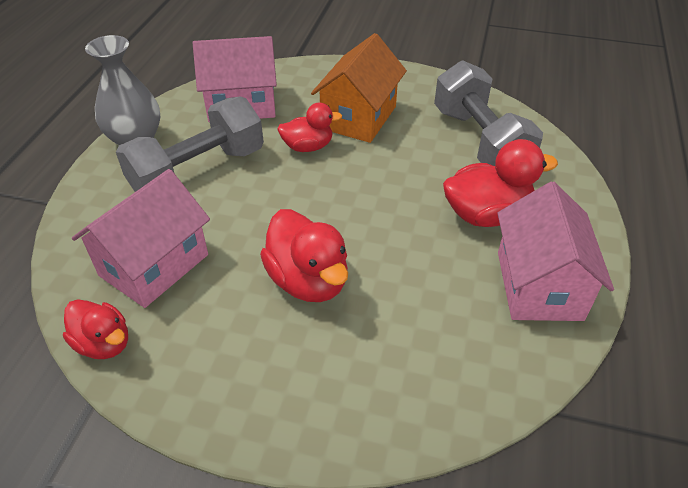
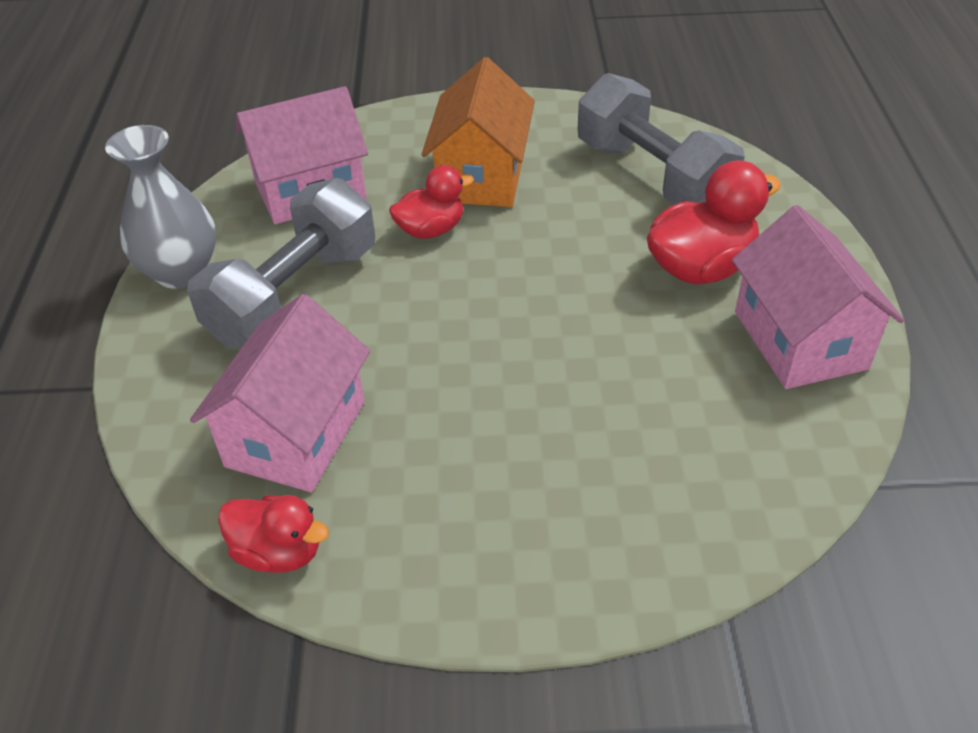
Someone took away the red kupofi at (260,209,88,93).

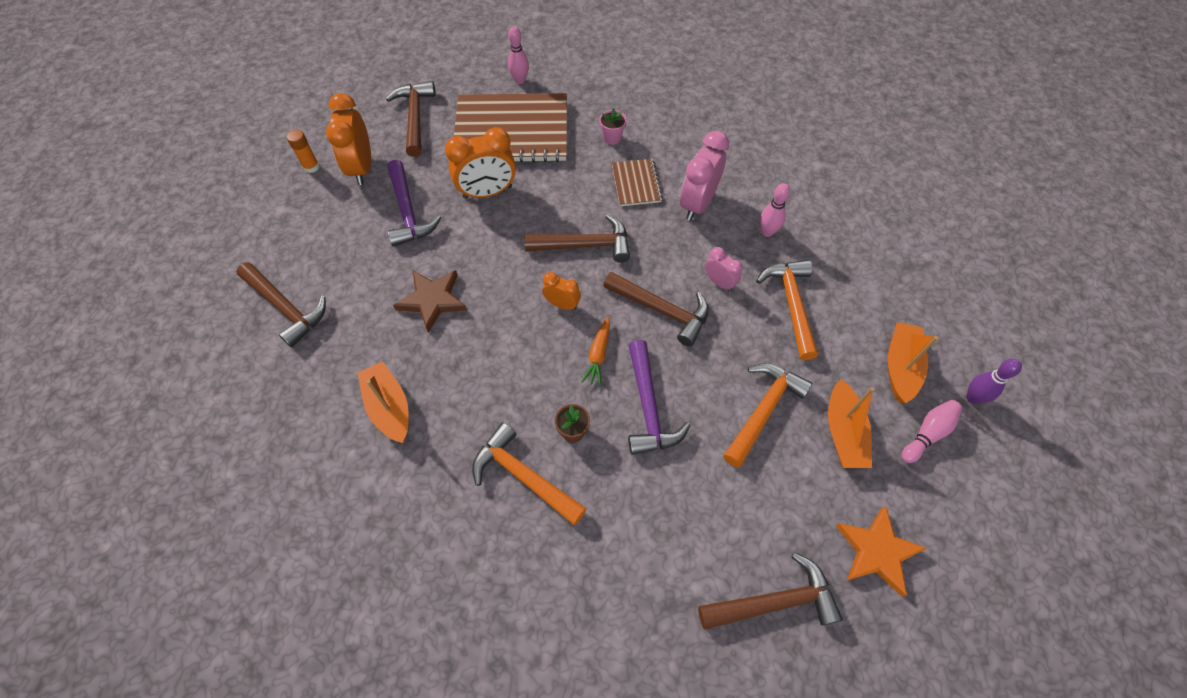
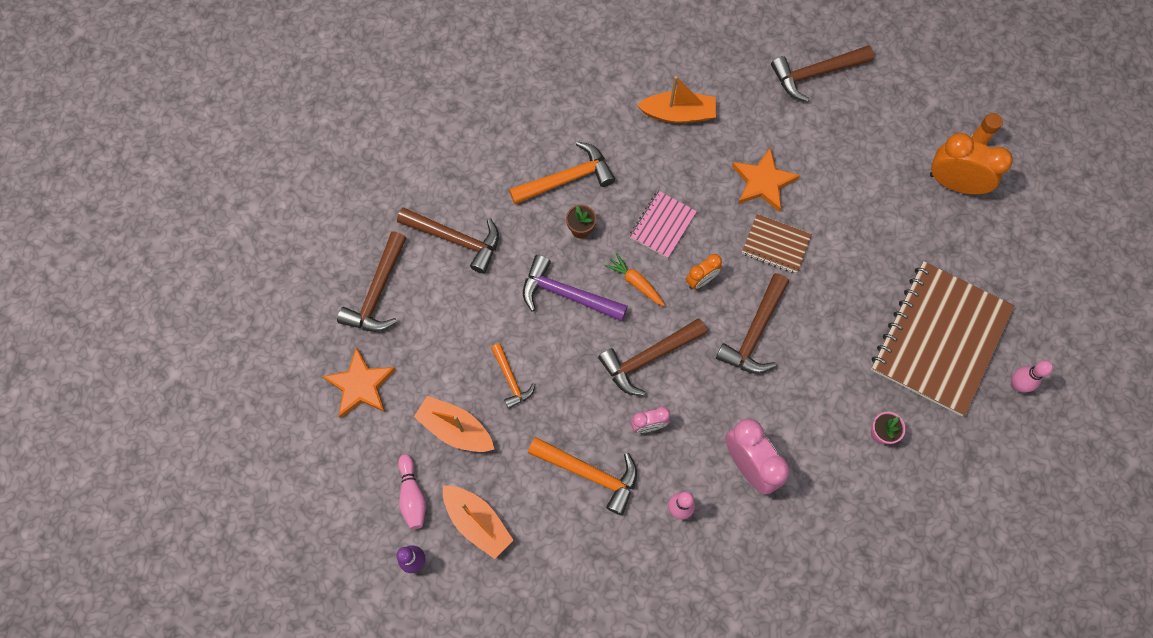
Someone carried the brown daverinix from (386,81,50,76) to (397,207,102,67). Someone took away the purple daverinix at (387,160,54,87). Someone repainted the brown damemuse at (393,270,74,63), which became the orange damemuse at (732,147,68,65). Someone took away the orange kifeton at (445,127,71,72). Someone carried the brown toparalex from (612,159,51,47) to (742,214,70,60). Someone scaled the orange daverinix at (723,363,90,105) by 0.60. Someone put down the pink toparalex at (630,190,67,68).

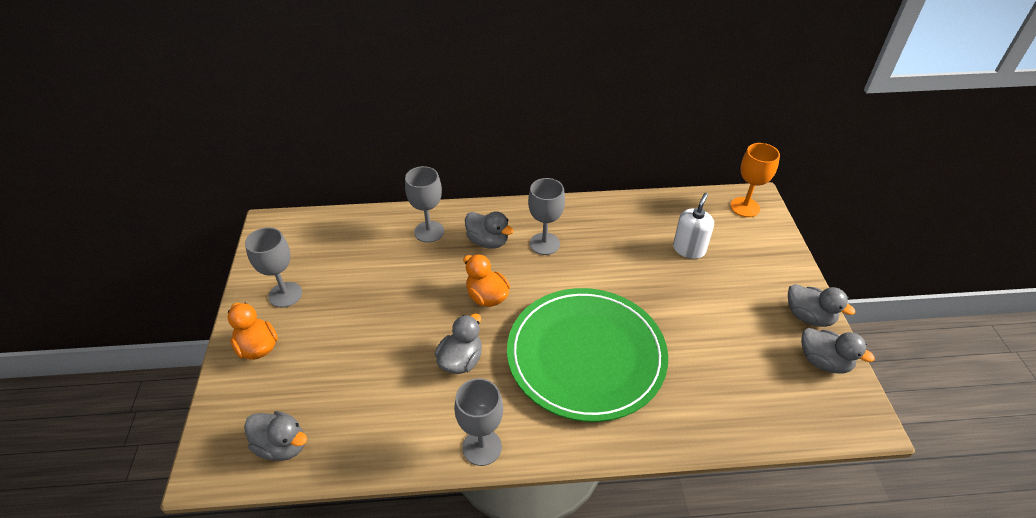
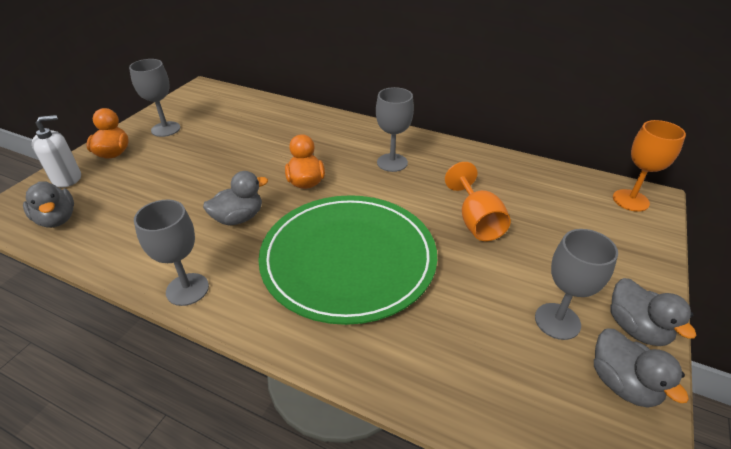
Someone carried the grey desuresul from (405,166,39,77) to (535,229,83,111). Someone took away the grey kupofi at (465,211,48,38). Someone carried the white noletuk from (673,193,41,66) to (32,115,49,72). Someone put down the orange desuresul at (445,162,66,79).

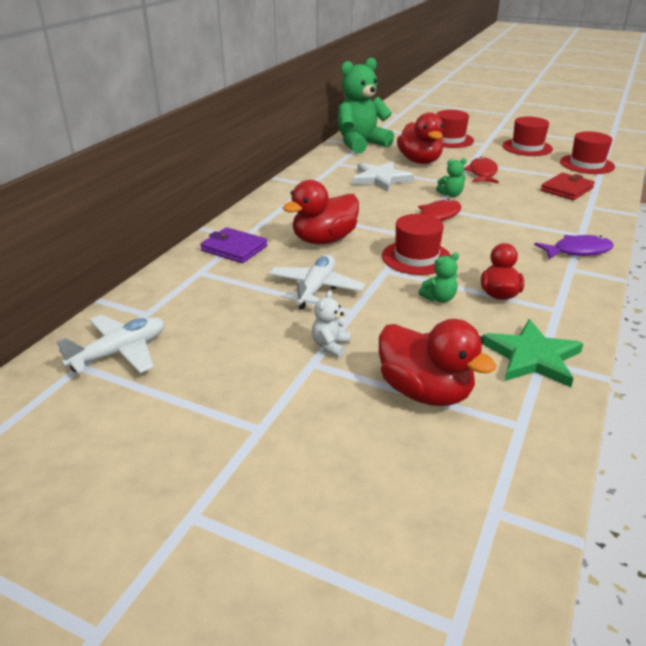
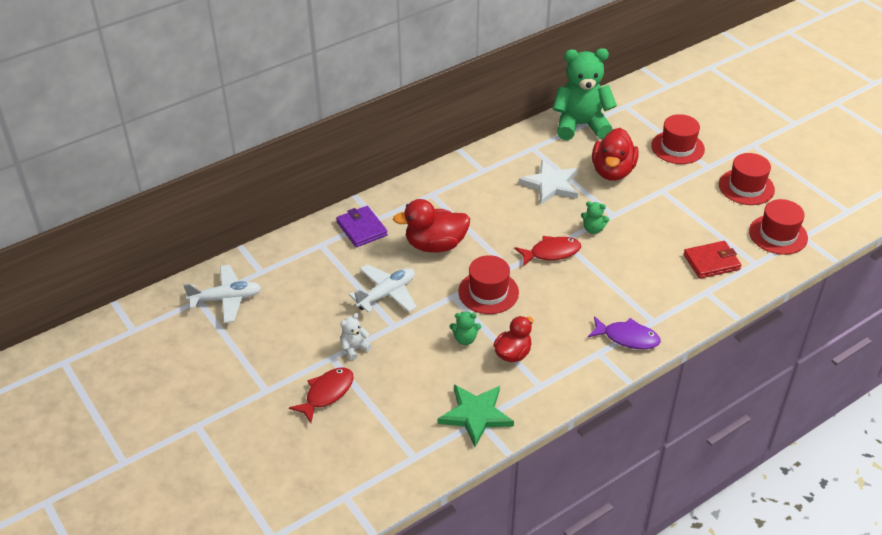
Someone took away the red kupofi at (379,319,118,87). Someone carried the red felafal from (464,157,35,26) to (289,368,65,55).

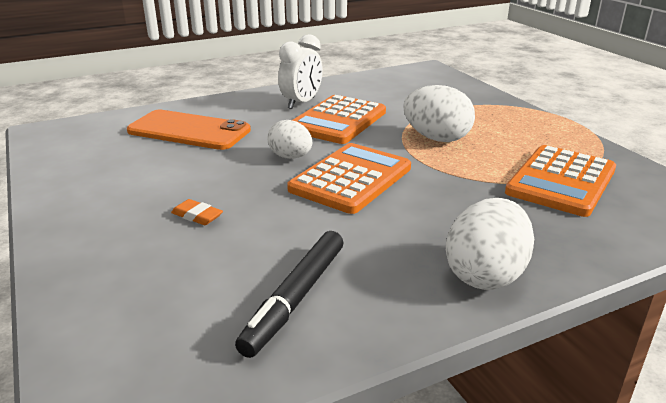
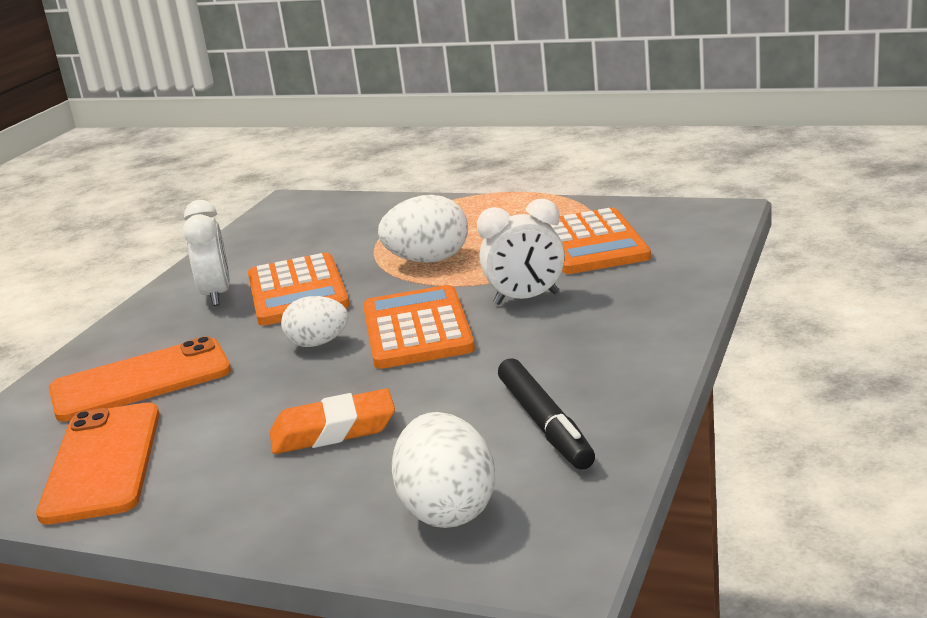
Someone scaled the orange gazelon at (171,199,52,26) by 1.85. Someone carried the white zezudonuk from (446,198,88,92) to (392,412,103,116). Someone put down the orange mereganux at (36,402,124,123). Someone put down the white kifeton at (477,199,88,106).

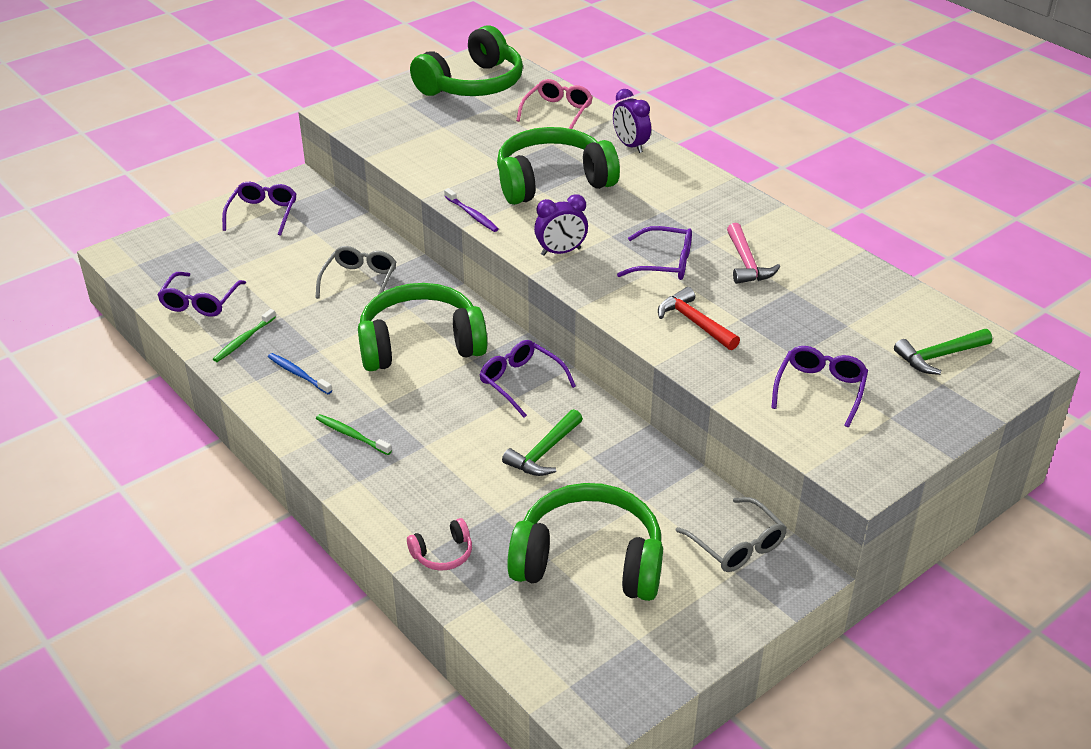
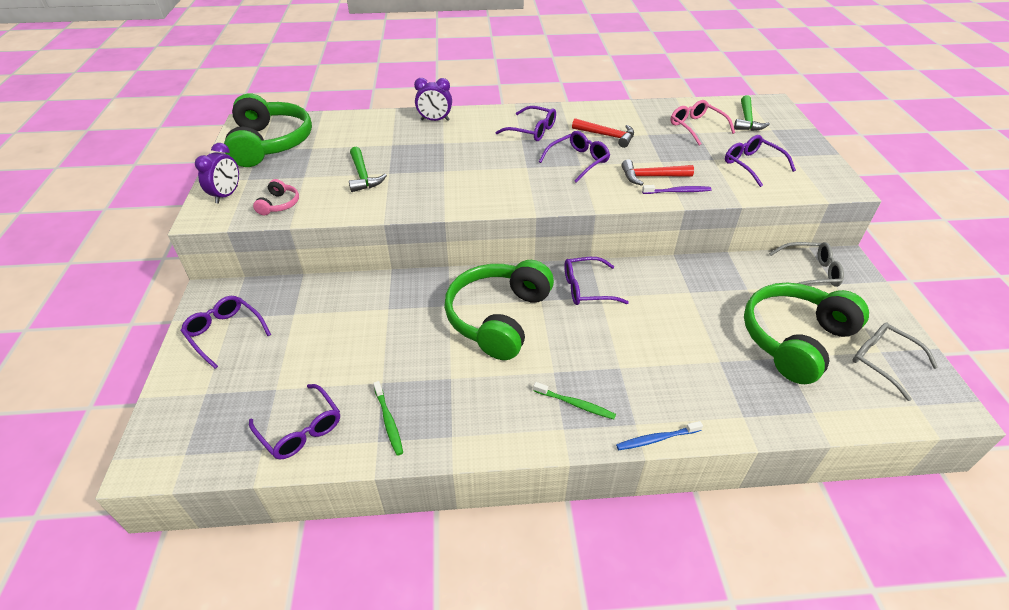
Someone carried the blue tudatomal from (268,353,64,41) to (616,421,87,29). Someone carried the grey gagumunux from (315,246,81,53) to (852,322,86,79). Someone rotated the green tudatomal at (316,414,76,41) by 135 degrees counterclockwise. Someone carried the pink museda from (407,518,65,52) to (253,179,46,36). Someone carried the purple tudatomal from (444,188,55,44) to (642,185,70,9). Someone took away the green museda at (497,127,123,78). Someone carried the green daverinix from (502,409,81,67) to (349,147,38,45). Someone carried the pink gagumunux from (516,79,77,50) to (670,100,65,45). Someone carried the purple kifeton from (534,194,54,62) to (195,143,44,61). Someone repainted the pink daverinix at (727,223,53,61), which became the red daverinix at (572,118,62,30). Someone put down the purple gagumunux at (496,106,60,35).

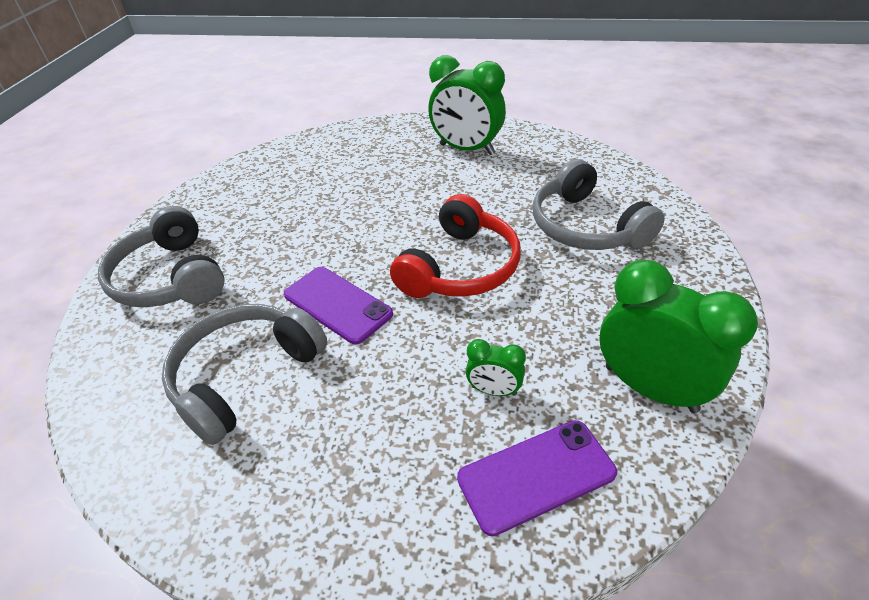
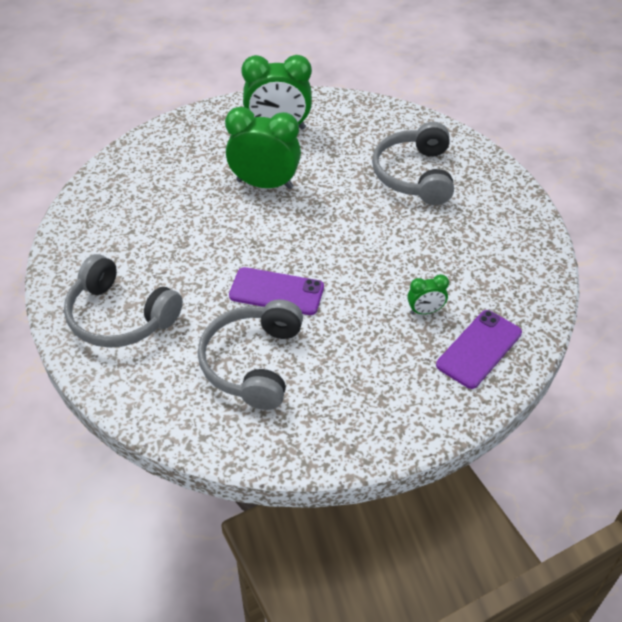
Someone took away the red museda at (390,194,131,104). Someone rotated the grey museda at (533,159,132,91) by 60 degrees clockwise. Someone carried the green kifeton from (599,260,159,153) to (225,107,76,82).

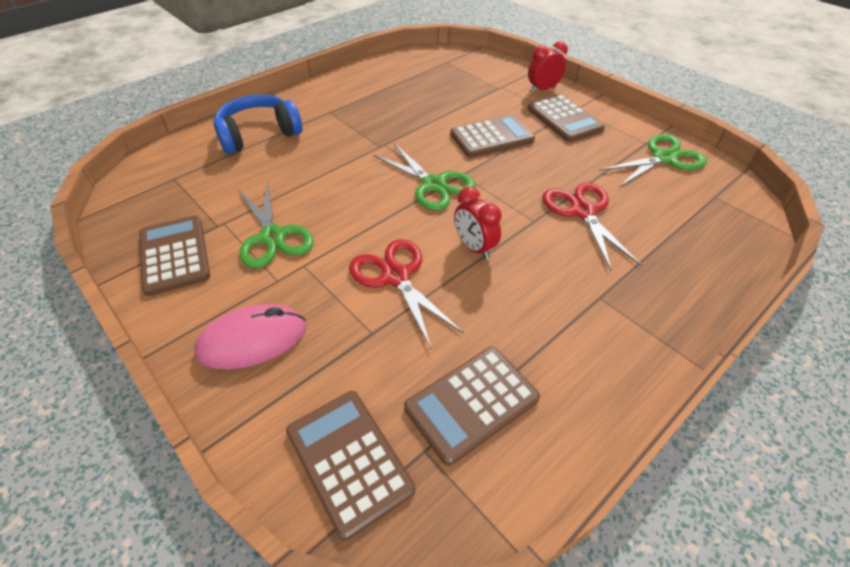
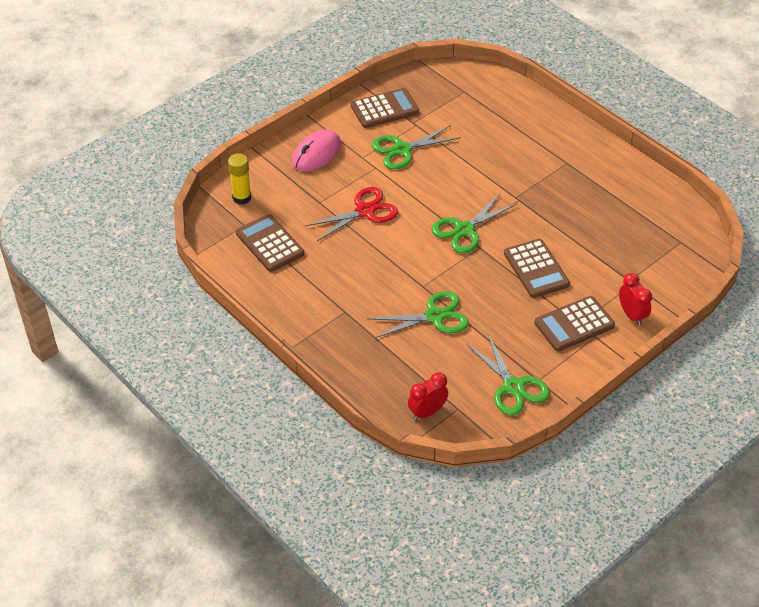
Someone rotated the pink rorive at (194,304,112,65) by 60 degrees clockwise. Someone took away the blue museda at (214,94,88,60). Someone swapped the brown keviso at (286,391,129,149) for the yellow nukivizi at (228,153,23,51). Someone carried the red kifeton from (454,187,47,72) to (408,372,40,48). Someone repainted the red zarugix at (542,183,100,88), which became the green zarugix at (367,291,102,47).

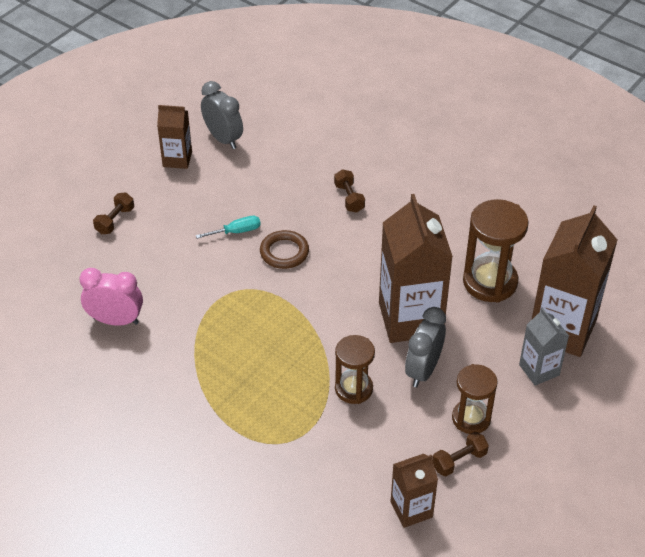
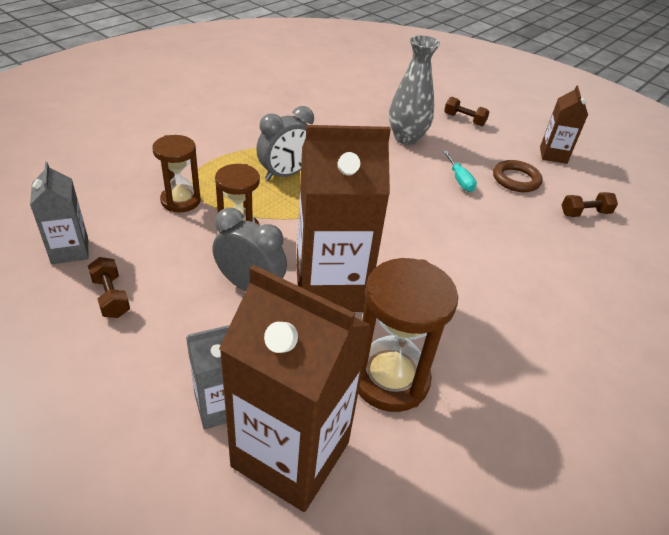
Someone took away the pink kifeton at (79,268,64,58). Someone carried the grey kifeton from (201,81,42,68) to (256,106,58,75). Someone carried the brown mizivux from (260,230,49,39) to (493,160,50,32). Someone carried the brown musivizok from (334,169,31,44) to (562,192,56,25). Someone repainted the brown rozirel at (390,454,48,74), which became the grey rozirel at (30,162,59,102). Someone carried the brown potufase from (452,364,46,70) to (153,135,48,77). Someone put down the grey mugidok at (389,35,51,110).

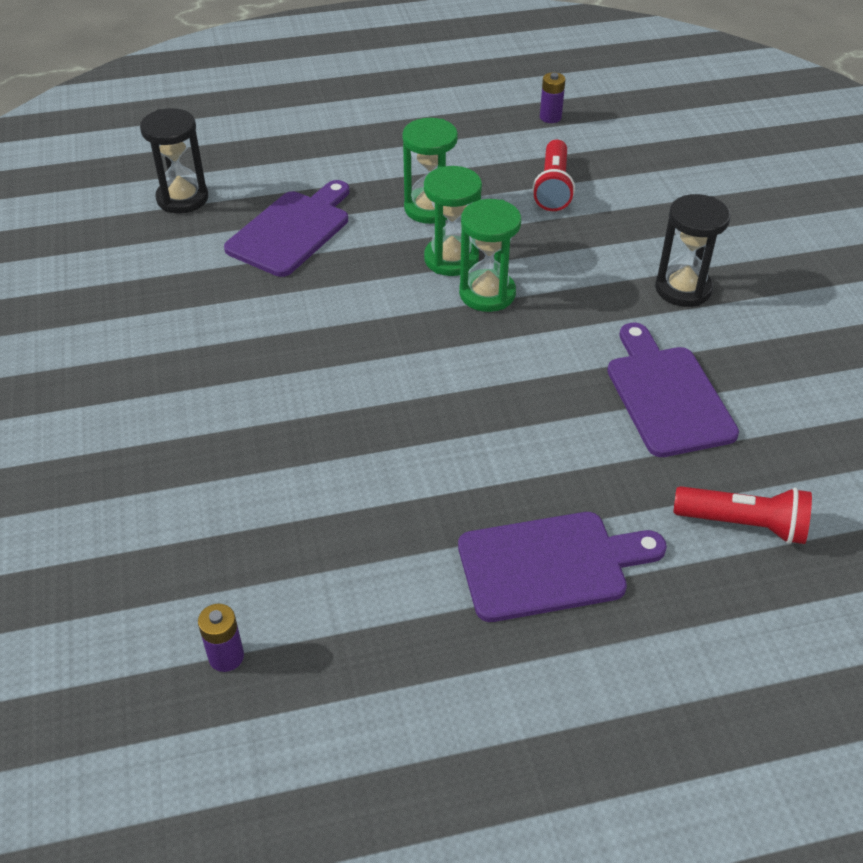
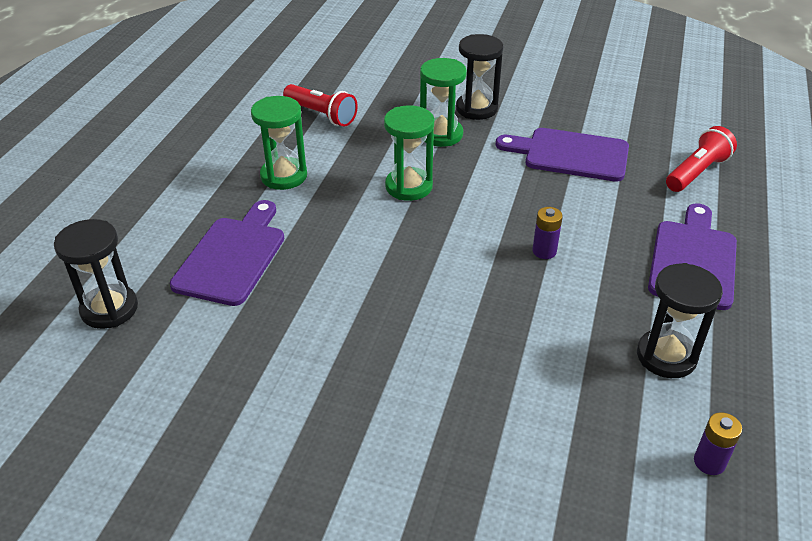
Someone rotated the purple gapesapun at (224,180,125,97) by 45 degrees clockwise. Someone carried the green potufase from (424,166,58,110) to (420,58,47,89). Someone carried the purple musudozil from (540,72,25,51) to (532,207,31,52). Someone put down the black potufase at (637,263,86,115).

